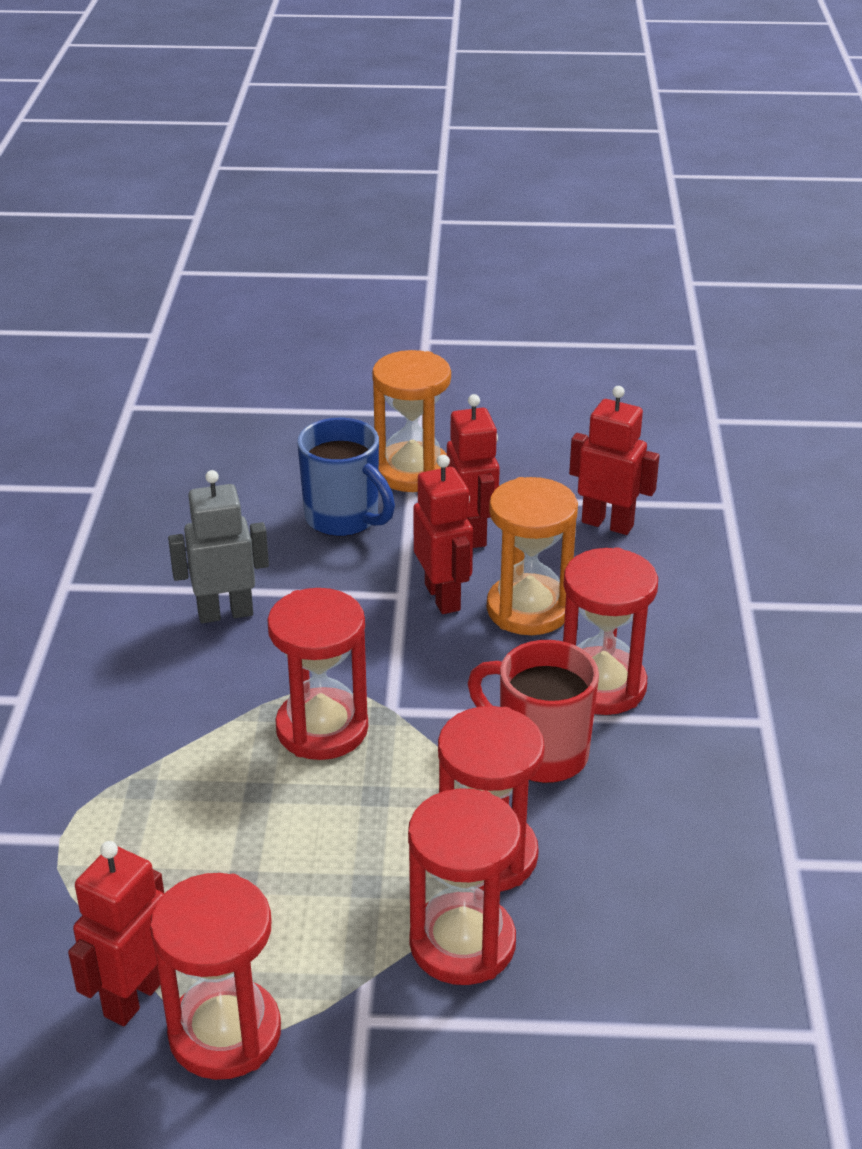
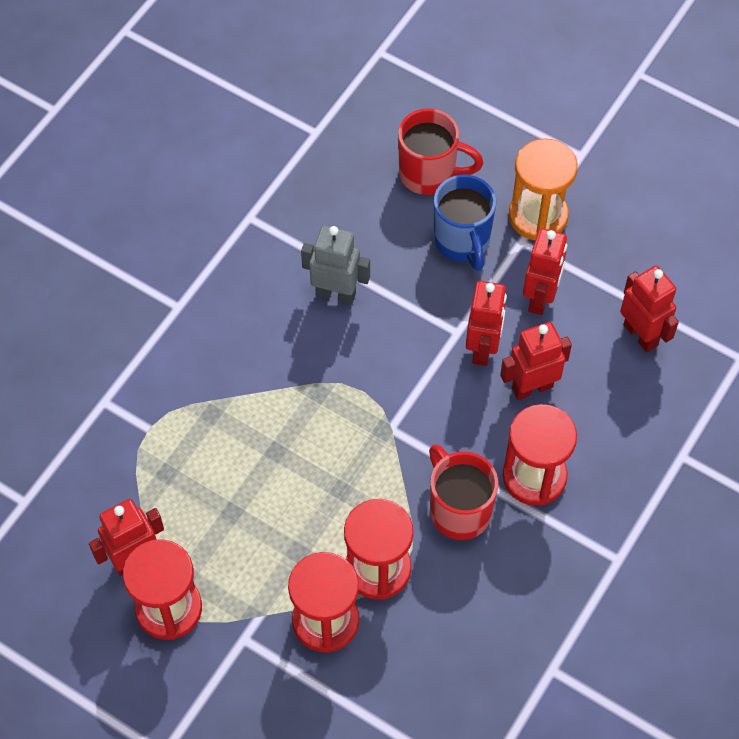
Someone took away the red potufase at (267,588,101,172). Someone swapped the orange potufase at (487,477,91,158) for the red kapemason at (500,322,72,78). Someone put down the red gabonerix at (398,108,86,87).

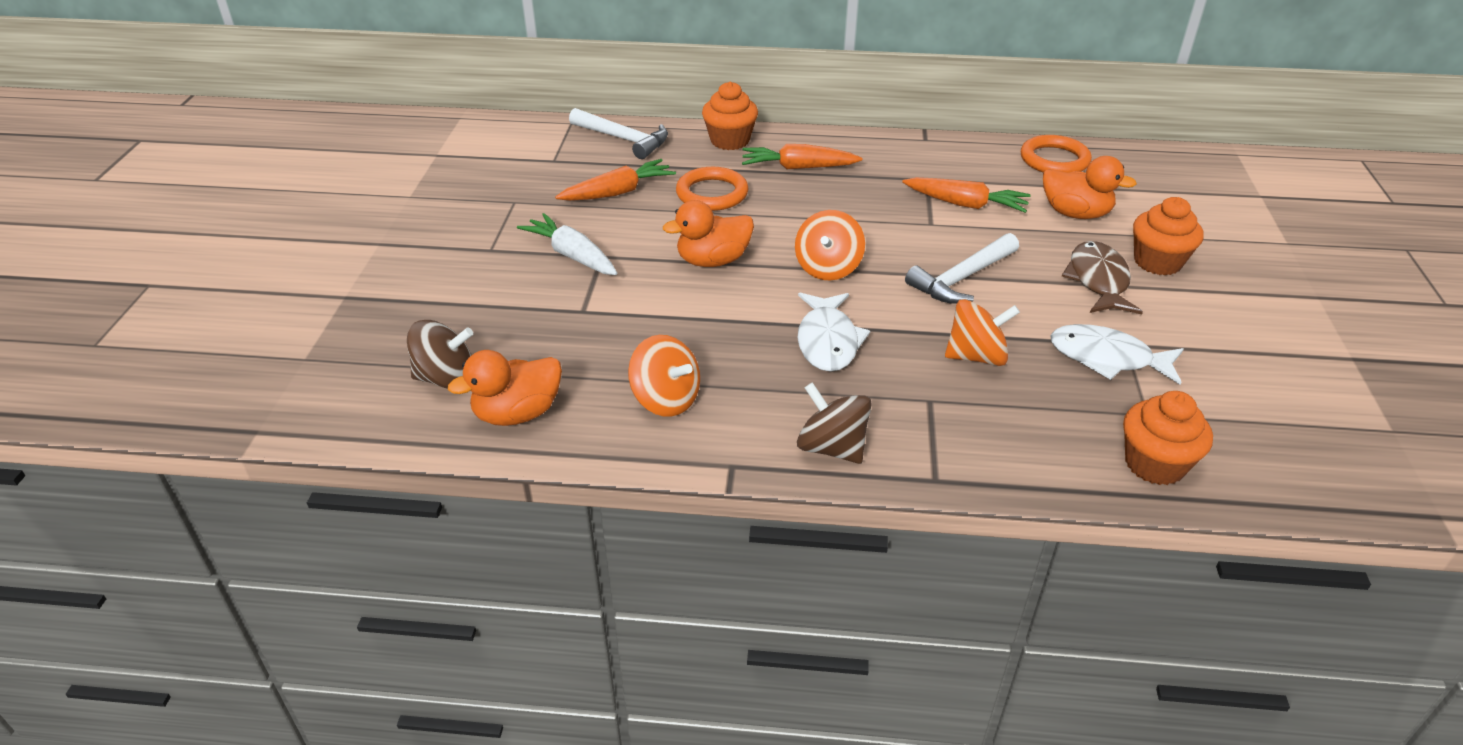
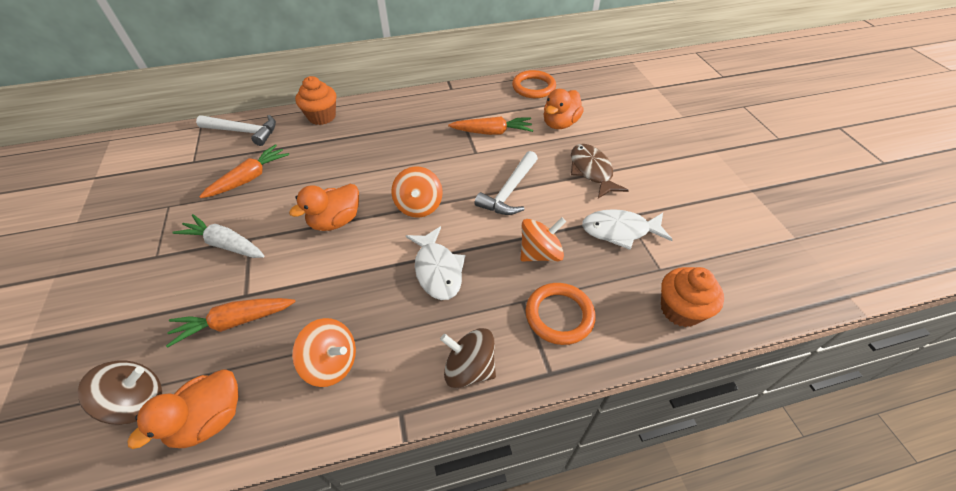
Someone carried the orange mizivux from (676,167,73,44) to (525,283,71,62). Someone carried the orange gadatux from (742,144,120,26) to (166,298,129,50). Someone rotated the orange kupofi at (1043,156,94,63) by 120 degrees clockwise. Someone took away the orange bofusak at (1133,197,71,79).

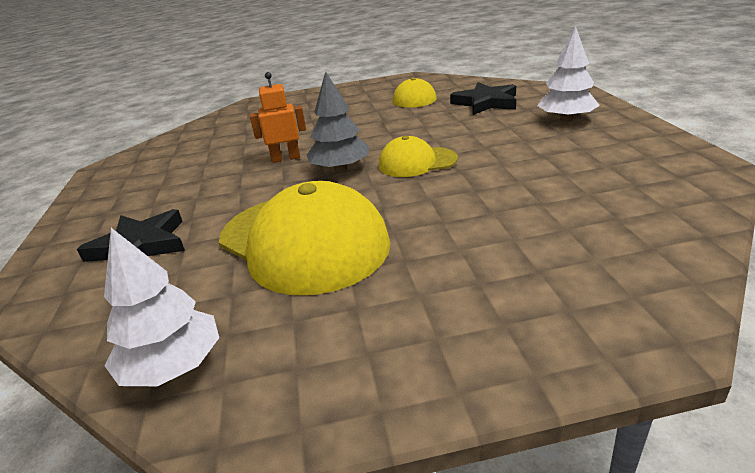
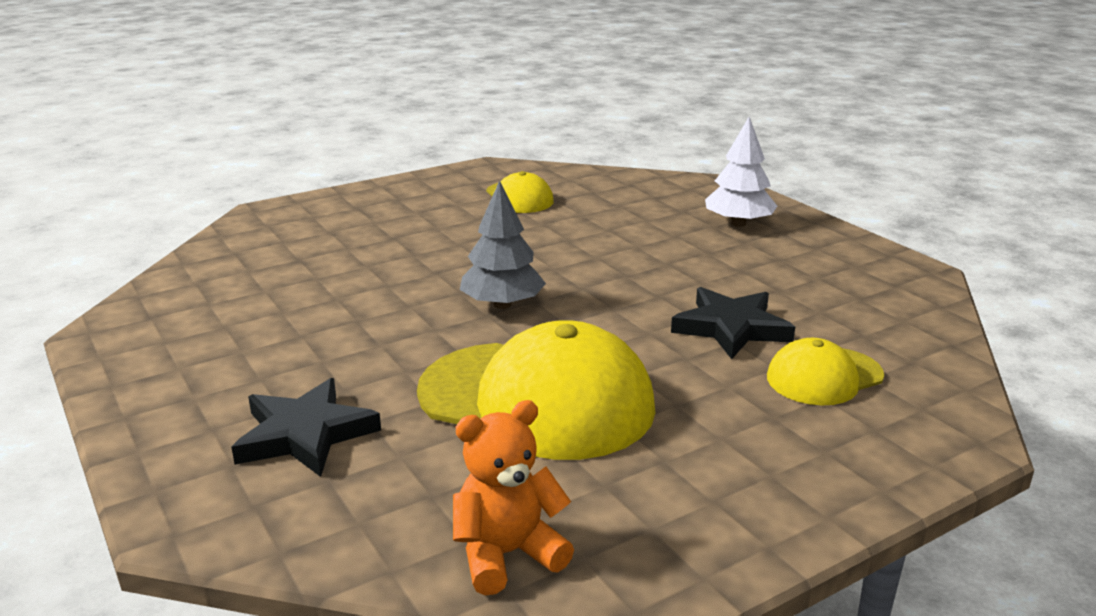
Someone swapped the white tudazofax at (104,228,115,158) for the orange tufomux at (453,400,121,196). Someone took away the orange kapemason at (250,72,56,91). Someone carried the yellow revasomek from (379,136,79,41) to (767,338,117,67). Someone carried the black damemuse from (450,82,66,33) to (671,287,124,72).

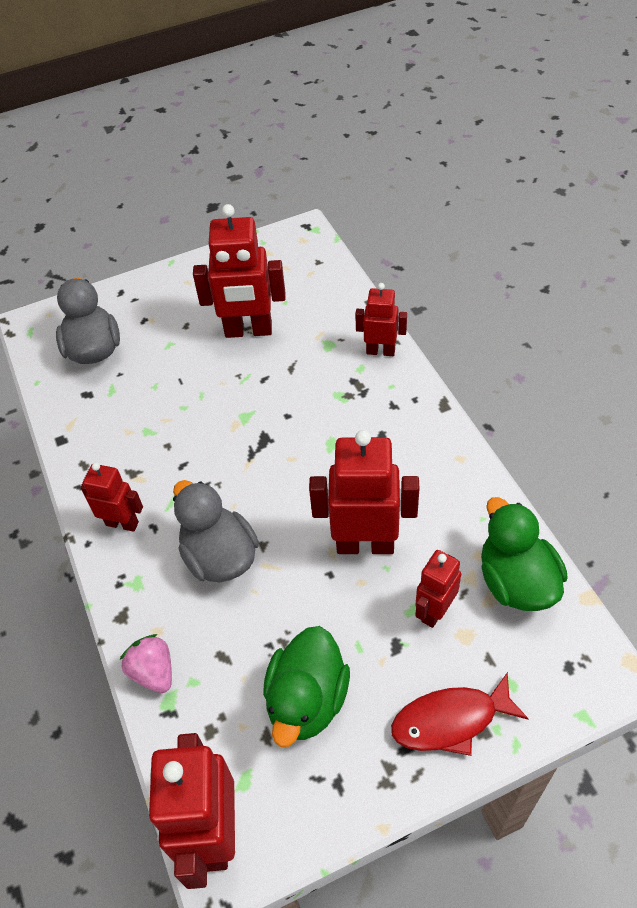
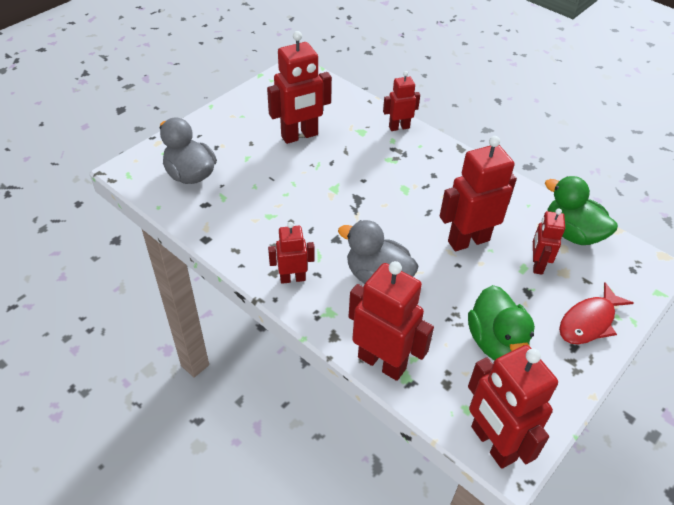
Someone swapped the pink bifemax at (119,634,53,59) for the red kapemason at (349,261,85,120).

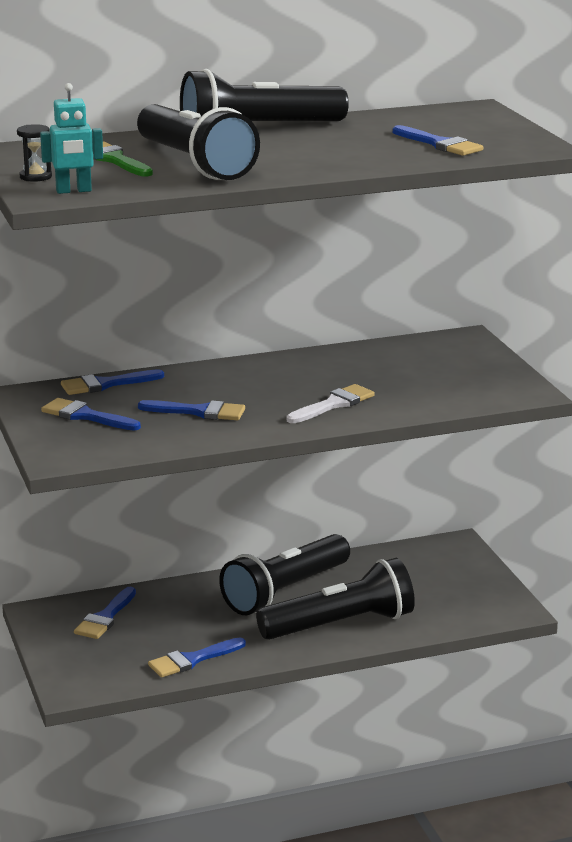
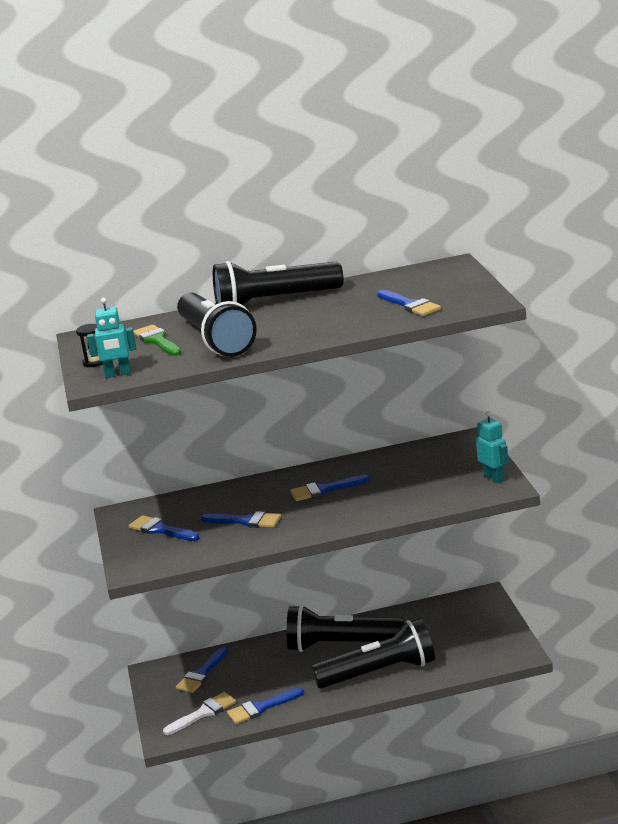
Someone carried the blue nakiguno from (61,369,103,26) to (290,474,80,27). Someone rotated the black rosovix at (219,534,131,81) by 45 degrees clockwise. Someone carried the white nakiguno from (287,384,88,39) to (163,692,73,43). Someone put down the turquoise kapemason at (476,411,33,72).

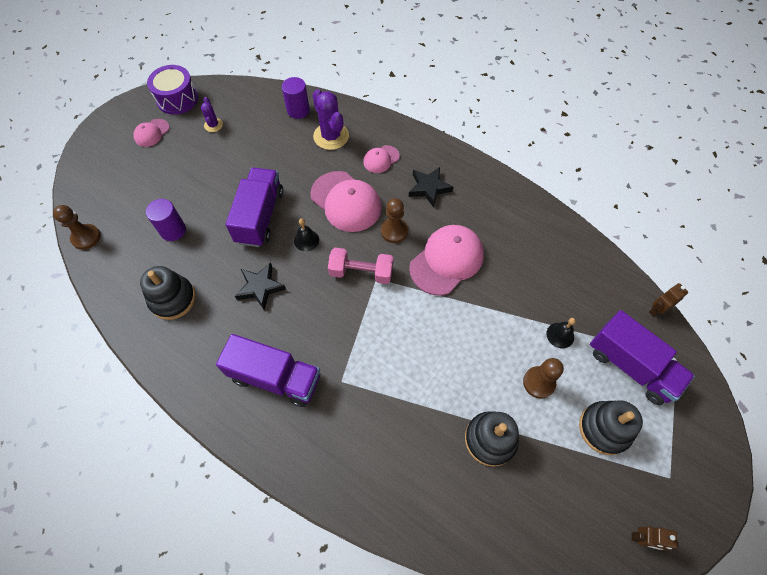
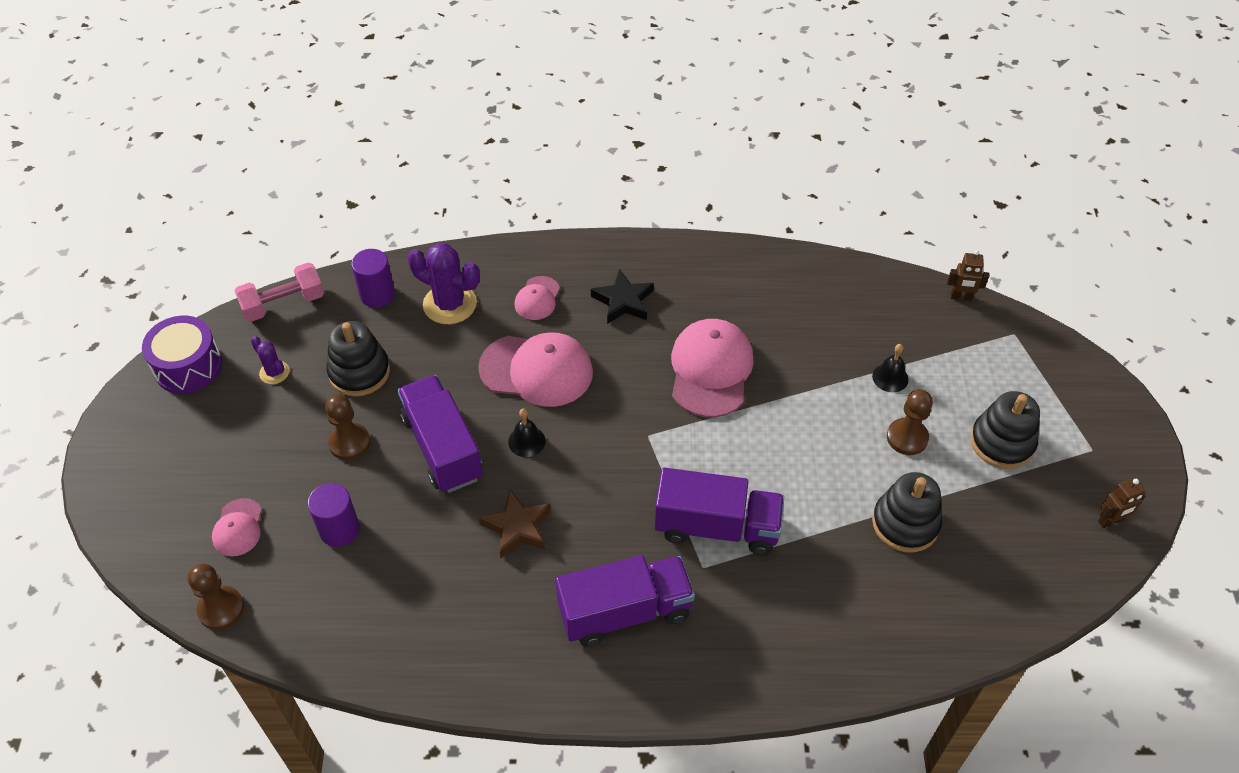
Someone carried the pink revasomek from (133,119,36,28) to (212,498,50,59). Someone carried the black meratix from (140,266,56,54) to (327,321,63,75). Someone repainted the black damemuse at (235,263,51,47), which became the brown damemuse at (479,489,72,69). Someone carried the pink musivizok from (328,248,65,36) to (234,263,90,59). Someone carried the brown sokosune from (381,198,27,45) to (325,395,45,65). Someone carried the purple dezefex from (590,310,105,95) to (655,468,129,87). Someone rotated the brown kapemason at (649,283,39,34) by 105 degrees counterclockwise.

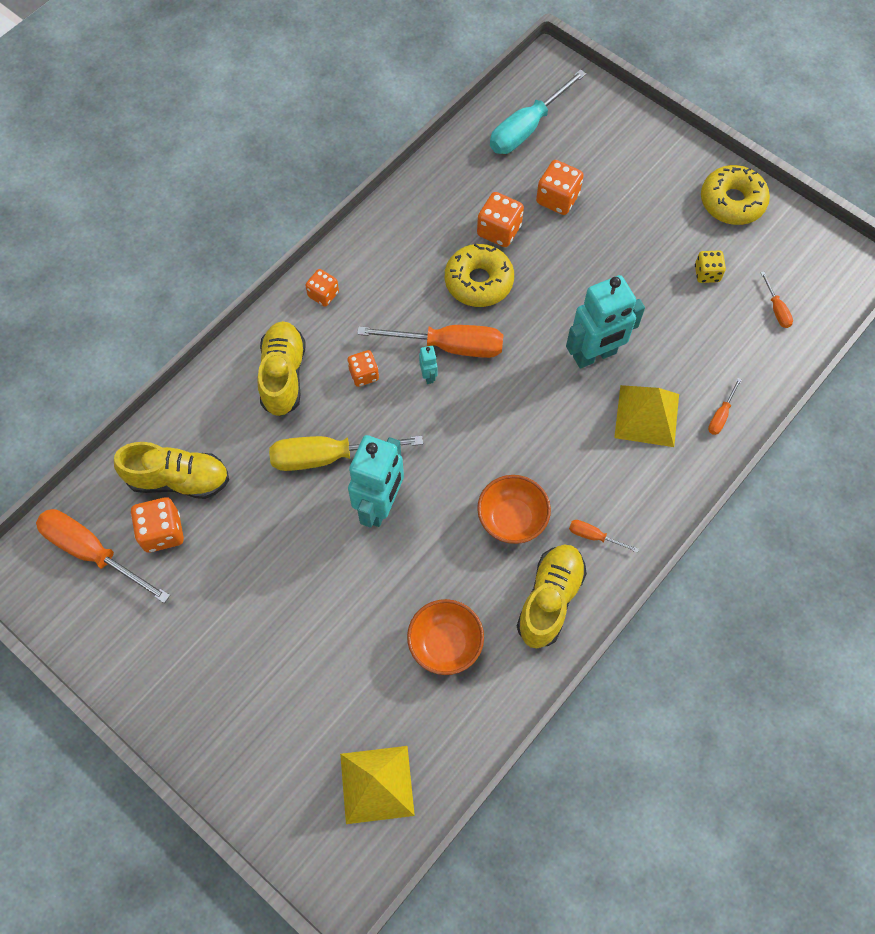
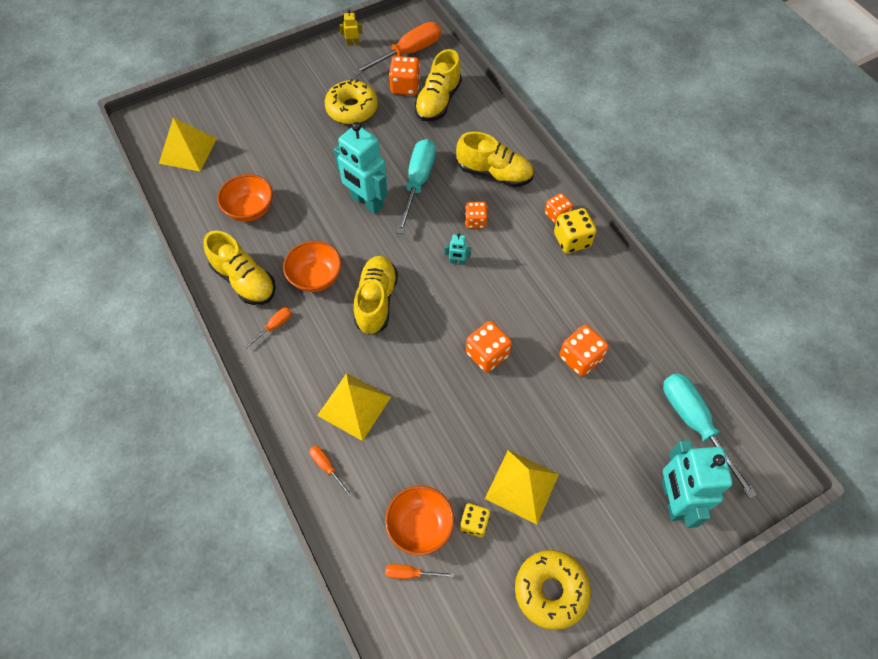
Someone repainted the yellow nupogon at (269,436,154,35), which became the turquoise nupogon at (396,139,40,95). Someone took away the orange nupogon at (357,325,146,33). Someone carried the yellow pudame from (445,243,69,64) to (325,79,53,45). Someone carried the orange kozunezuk from (536,160,48,55) to (466,321,46,51). Someone carried the turquoise kapemason from (566,275,79,94) to (662,440,71,88). Someone put down the yellow kapemason at (340,10,23,36). Someone put down the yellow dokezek at (354,256,44,79). Someone put down the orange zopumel at (385,486,69,69). Someone put down the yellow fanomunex at (485,450,74,74). Someone put down the yellow kozunezuk at (554,208,42,45).

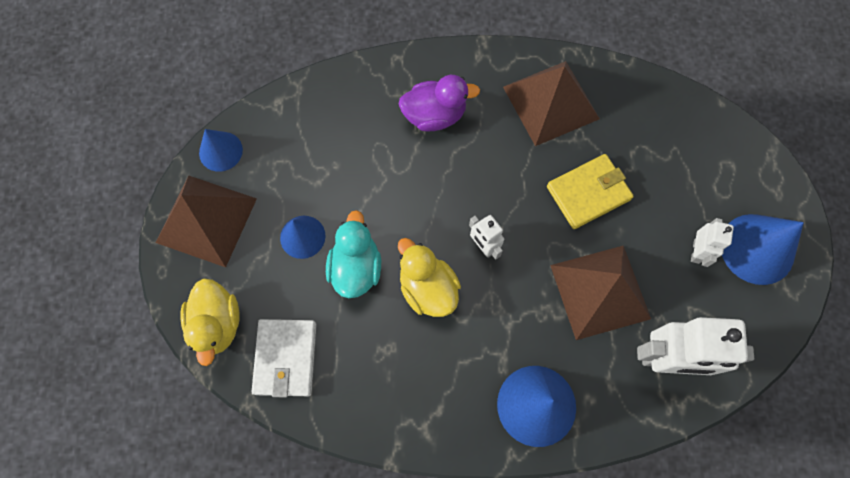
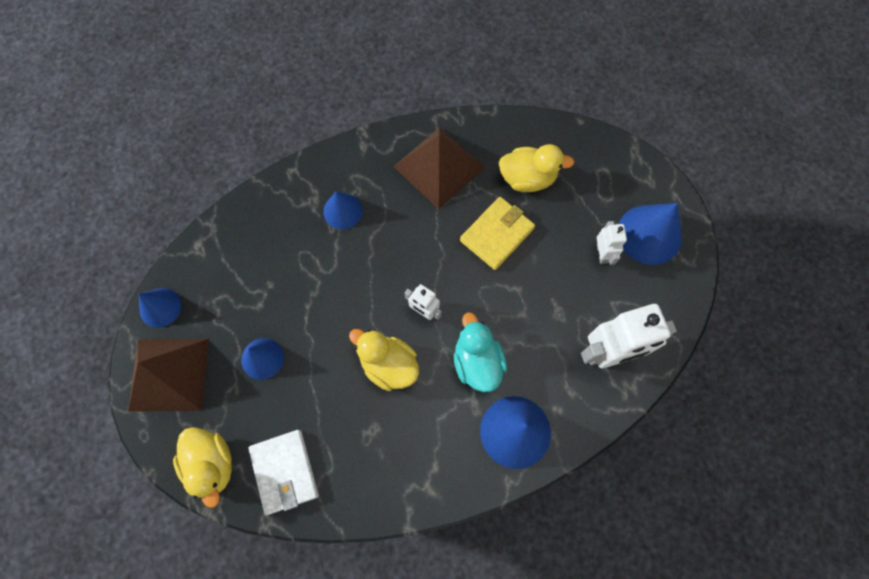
Someone carried the turquoise kupofi from (326,210,55,88) to (454,312,53,80). Someone swapped the purple kupofi at (399,75,81,56) for the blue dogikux at (323,191,40,38). Someone took away the brown fanomunex at (550,246,101,94). Someone put down the yellow kupofi at (499,144,75,48).

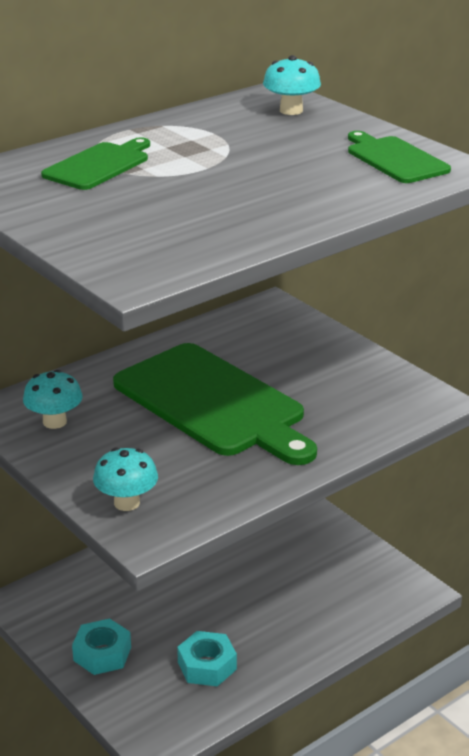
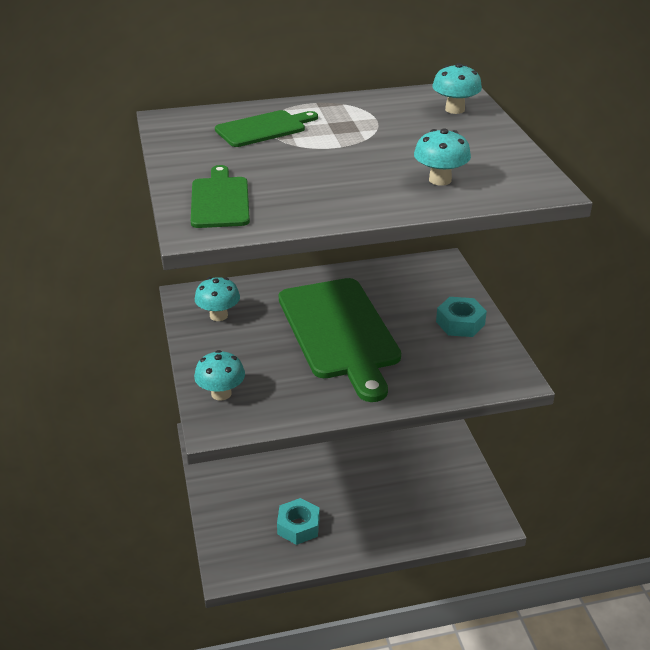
Someone carried the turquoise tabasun from (72,619,59,56) to (436,297,51,40). Someone carried the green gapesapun from (348,131,103,52) to (191,165,59,63). Someone put down the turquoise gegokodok at (414,128,57,58).

